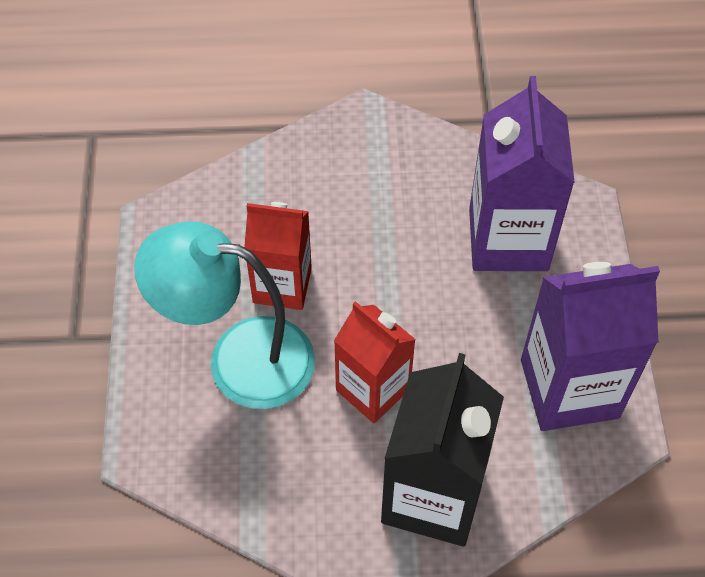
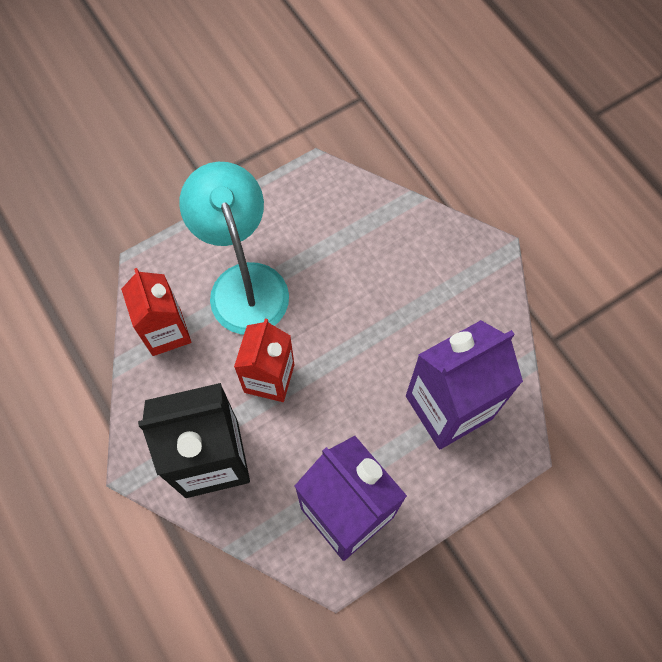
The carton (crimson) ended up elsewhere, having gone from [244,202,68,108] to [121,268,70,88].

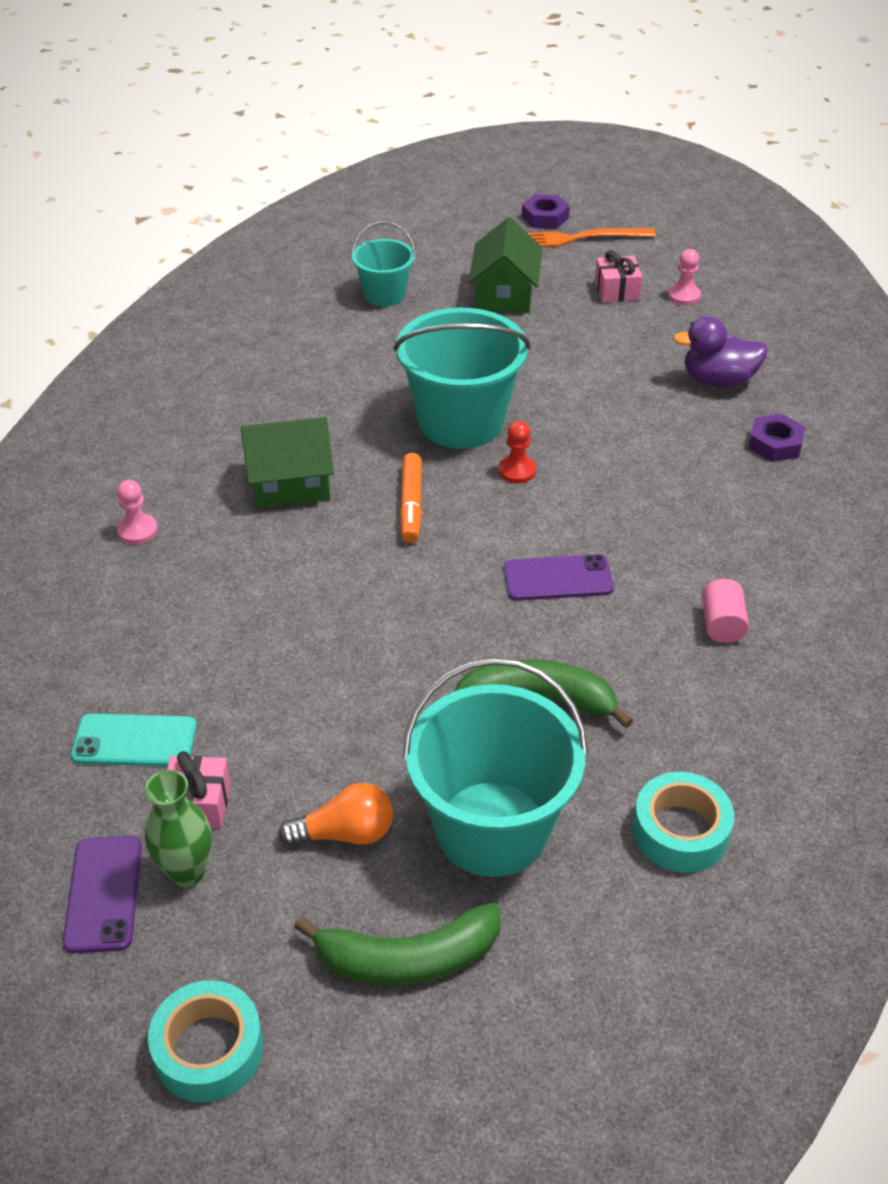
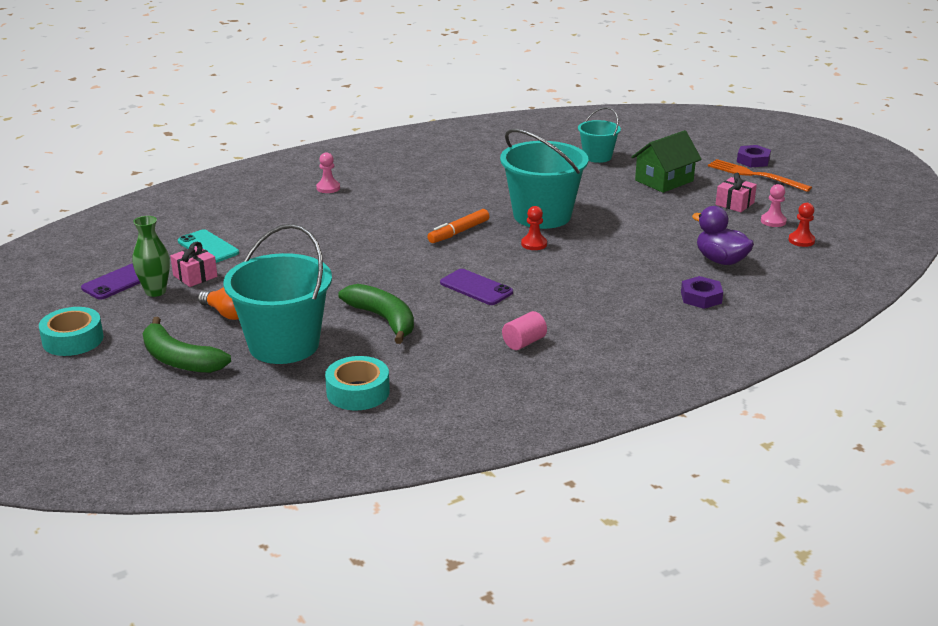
The second view lost the house (leaf-green) at [241,417,93,91].
The second view gained the game pawn (crimson) at [788,203,27,44].

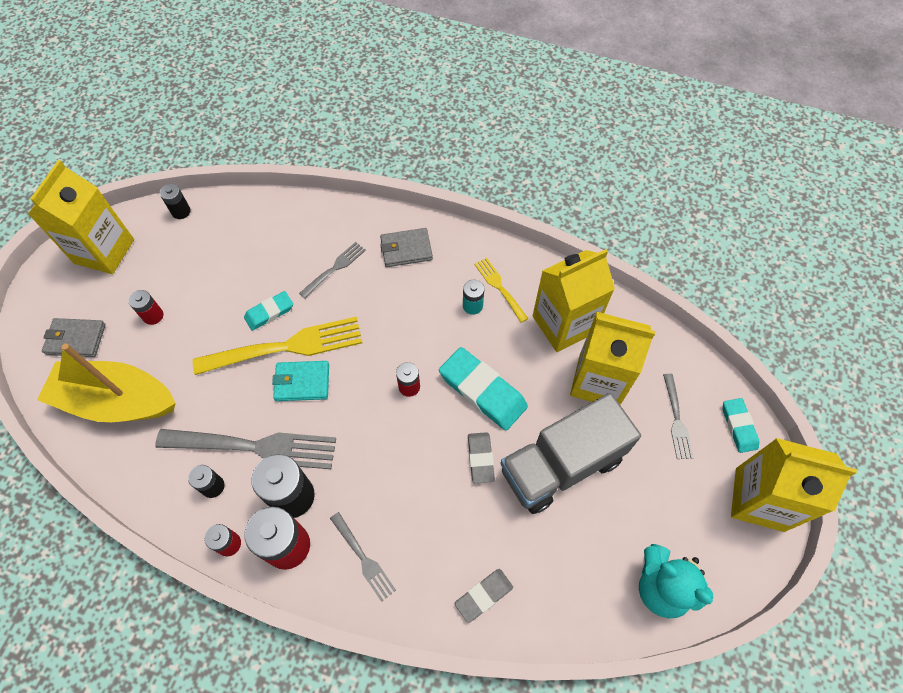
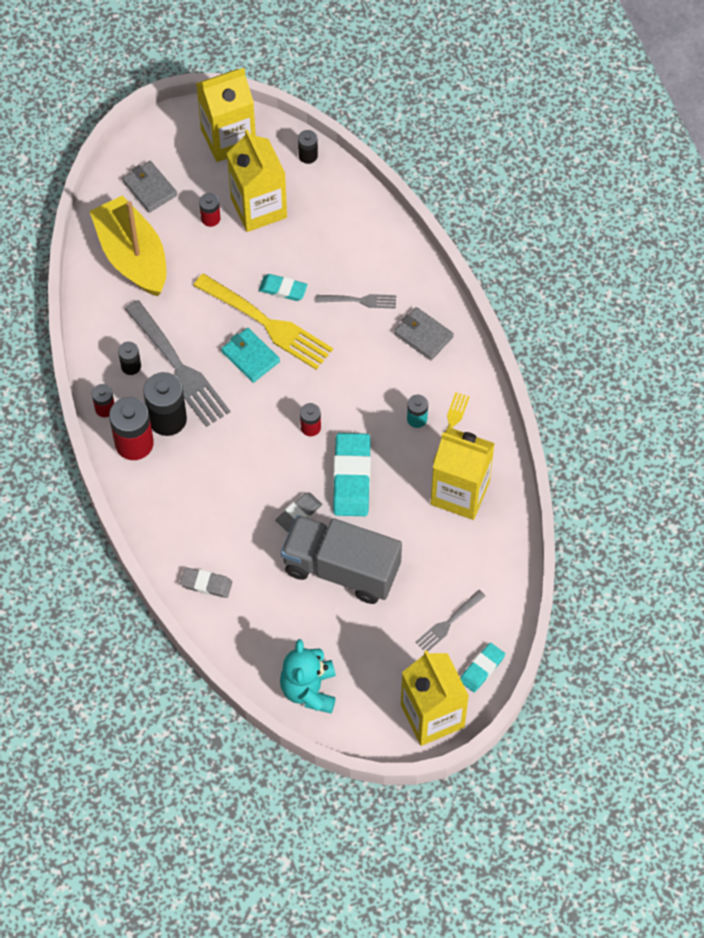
The carton (golden) ended up elsewhere, having gone from [570,312,86,93] to [227,129,60,103].
The second view lost the table fork (grey) at [330,512,66,90].

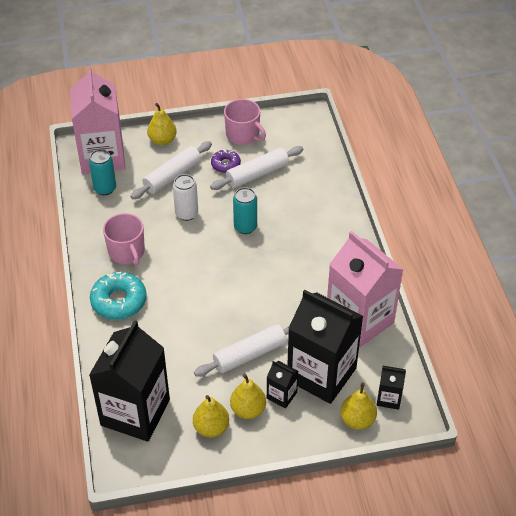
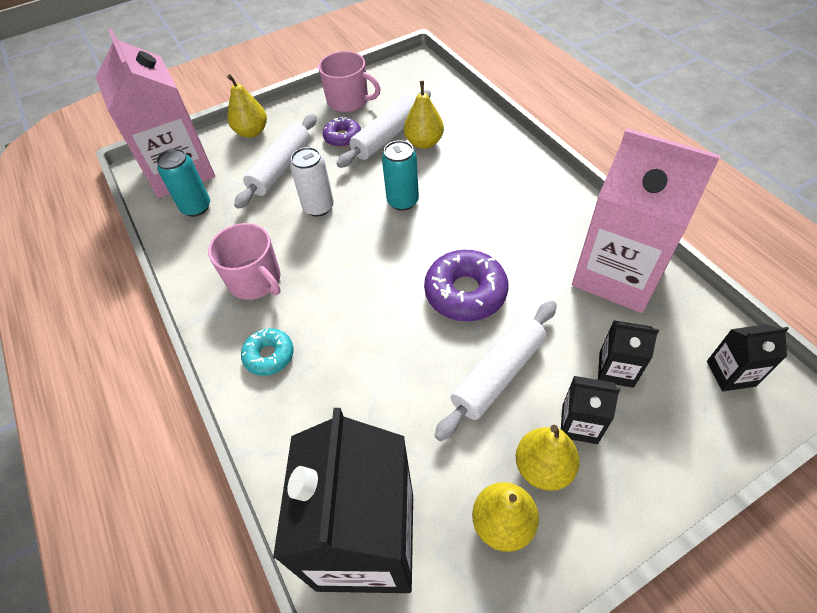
The size of the donut (turquoise) at [90,272,57,48] changed by a factor of 0.59.
The size of the carton (ebony) at [287,290,76,114] changed by a factor of 0.43.
The pear fruit (golden) ended up elsewhere, having gone from [340,383,37,47] to [404,81,40,68].
The second view gained the donut (purple) at [424,250,84,71].

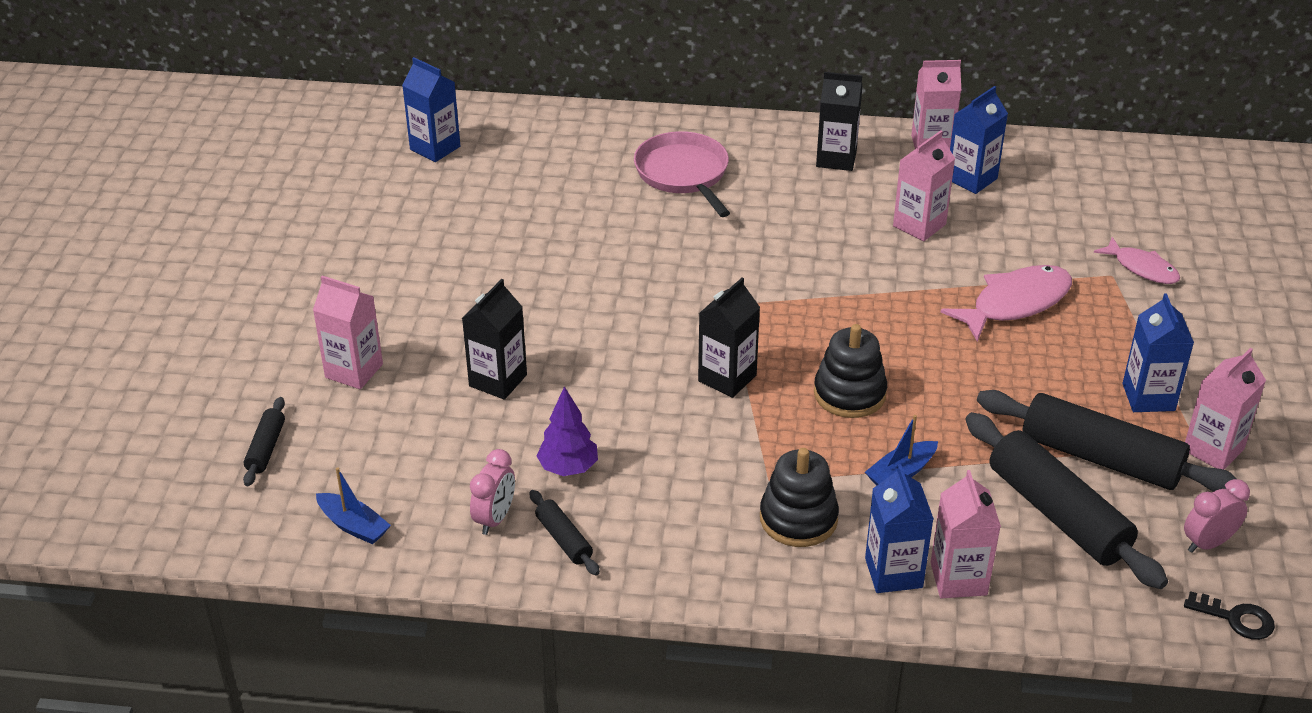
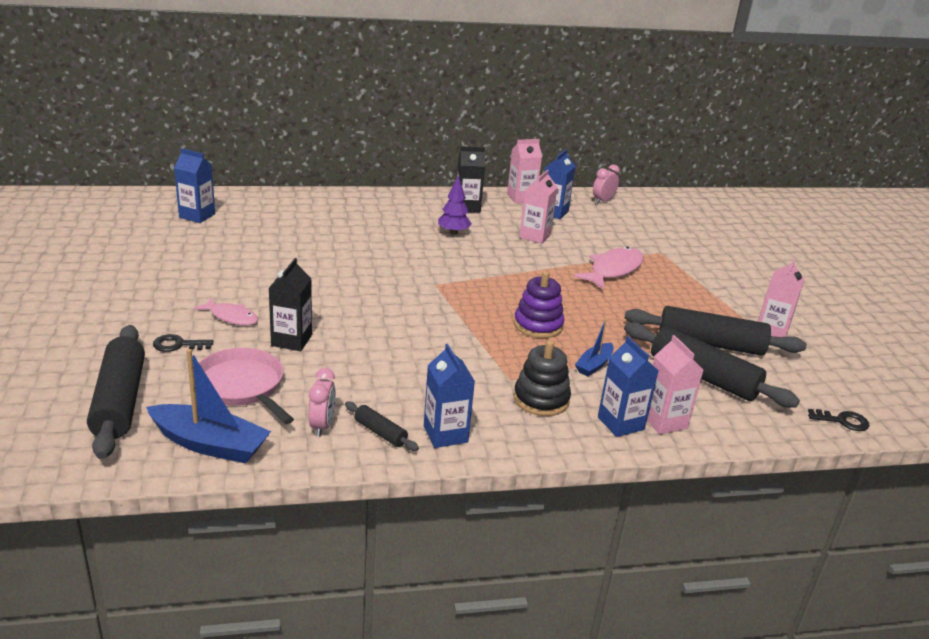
The pan (pink) ended up elsewhere, having gone from [634,131,96,86] to [194,348,100,76].
The fish figure (pink) ended up elsewhere, having gone from [1094,237,86,47] to [194,298,64,27].
Where the carton (pink) stood at [313,276,70,113], the latchkey (ebony) came to stand at [153,334,60,18].
The second view lost the carton (ebony) at [698,278,62,120].
The carton (cobalt) ended up elsewhere, having gone from [1123,293,71,119] to [424,344,51,104].
What was the ring stacker (ebony) at [814,324,73,94] turned into the ring stacker (purple) at [514,271,50,67].
The tree (purple) ended up elsewhere, having gone from [536,386,62,90] to [438,176,34,59].
The size of the pastry roller (ebony) at [243,397,42,89] changed by a factor of 2.14.
The size of the boat (cobalt) at [316,467,75,77] changed by a factor of 1.79.
The alarm clock (pink) ended up elsewhere, having gone from [1184,479,66,74] to [593,165,27,39].

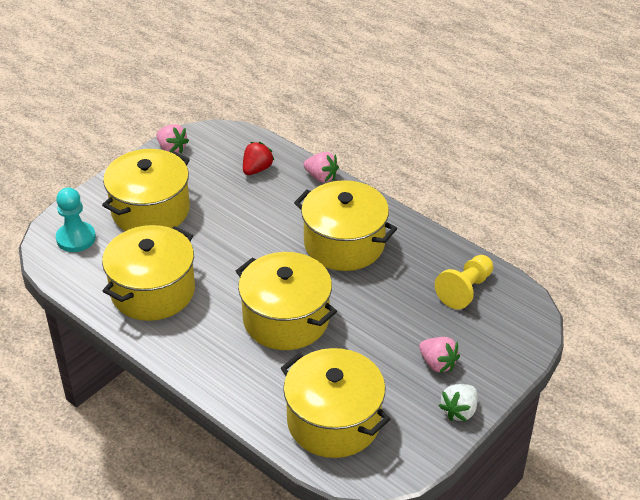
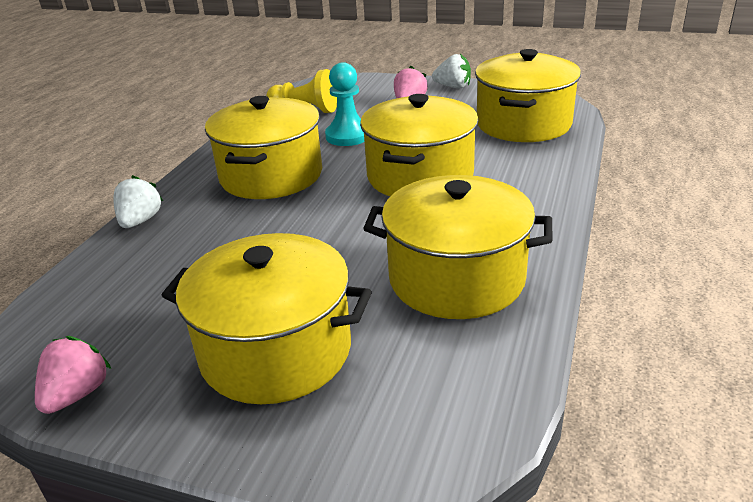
The second view lost the strawberry (crimson) at [243,142,32,33].
What was the strawberry (pink) at [304,152,35,31] turned into the strawberry (pure white) at [113,175,50,53].
The game pawn (turquoise) ended up elsewhere, having gone from [56,187,40,65] to [325,62,39,84].

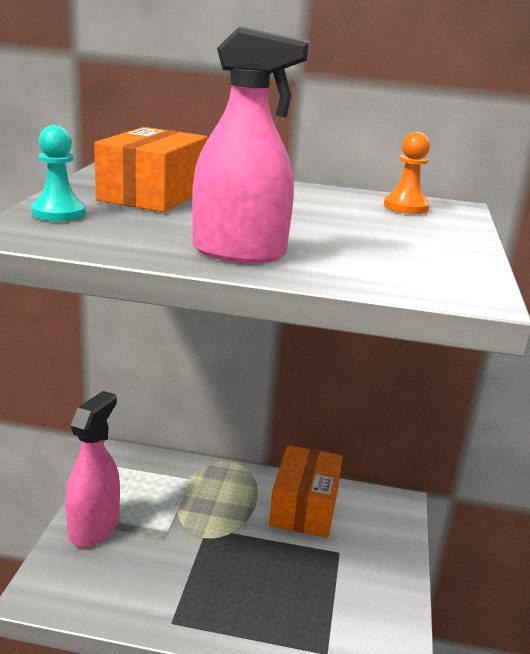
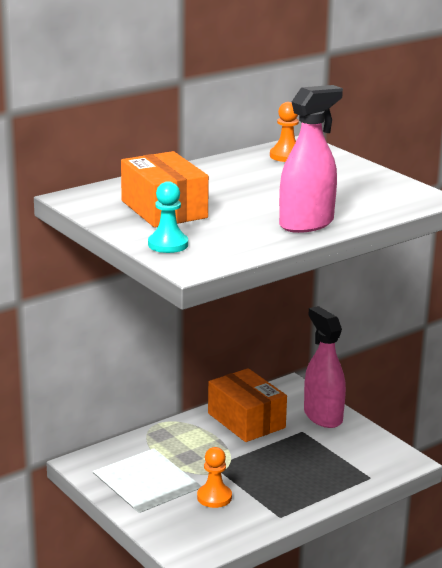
The spray bottle (pink) ended up elsewhere, having gone from [66,391,54,156] to [304,306,42,122].
The second view gained the game pawn (bright orange) at [197,447,35,61].

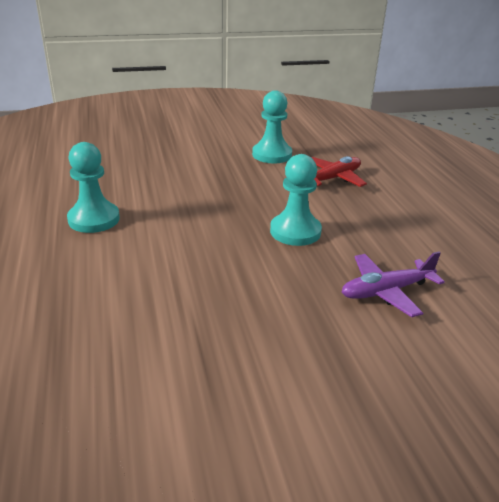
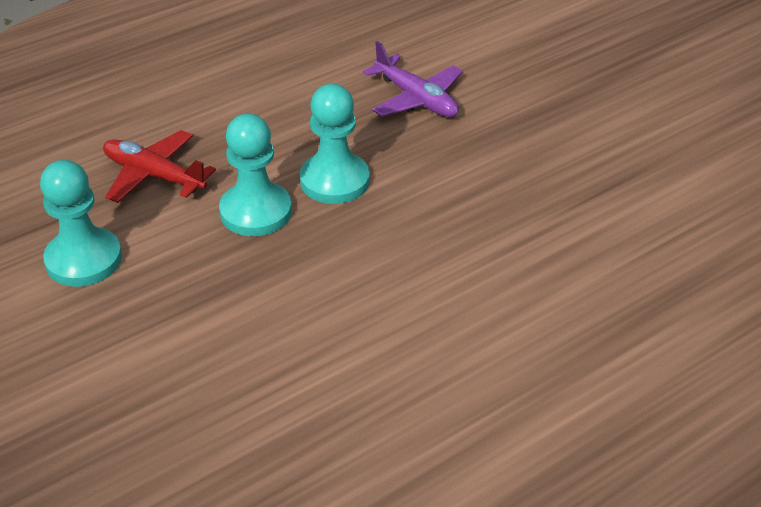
The game pawn (turquoise) ended up elsewhere, having gone from [67,142,53,91] to [219,114,73,122].

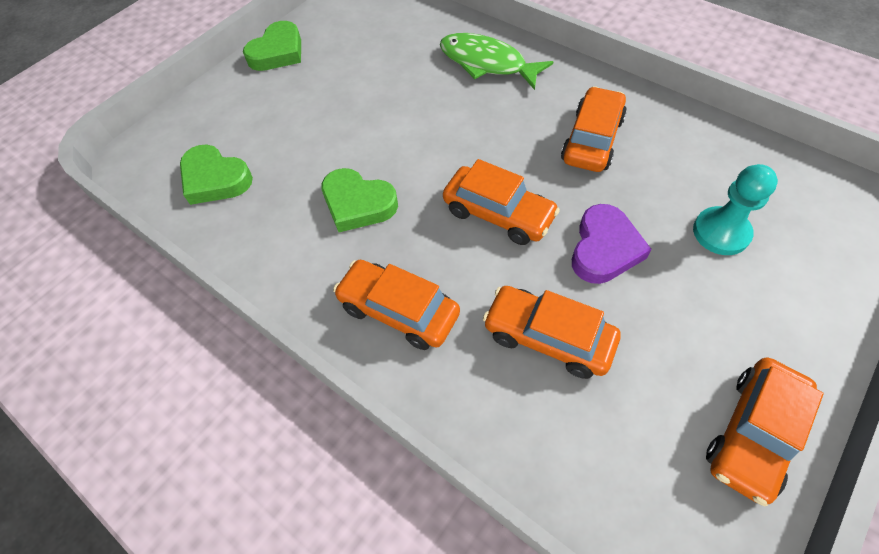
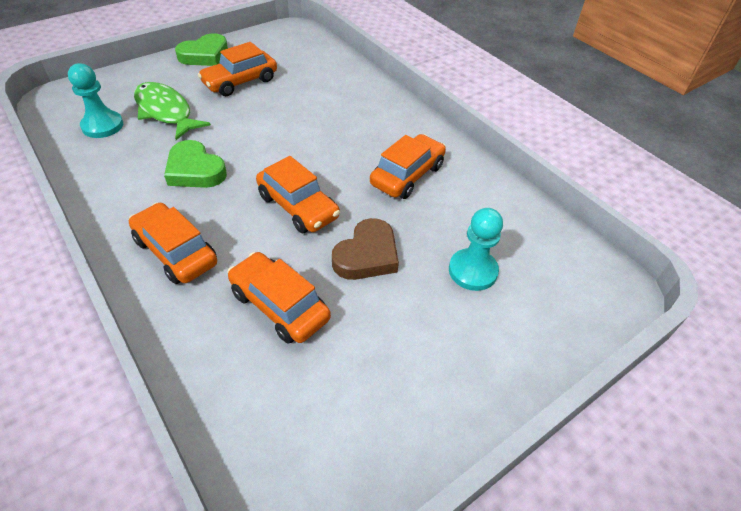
The fish figure (leaf-green) ended up elsewhere, having gone from [440,33,113,57] to [134,82,77,58].
Where the heart (leaf-green) stood at [180,145,73,60], the game pawn (turquoise) came to stand at [68,63,55,75].
What was the heart (purple) at [572,204,80,80] turned into the heart (brown) at [332,218,67,62].
The car (bright orange) ended up elsewhere, having gone from [706,357,118,149] to [198,42,79,54].

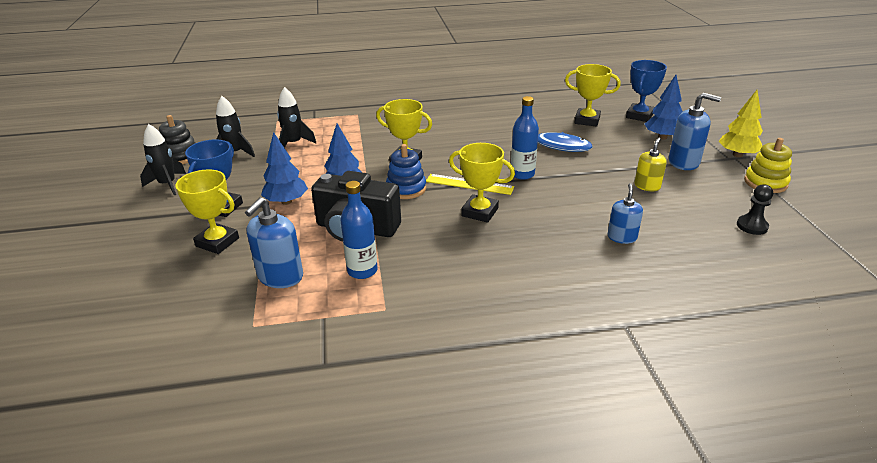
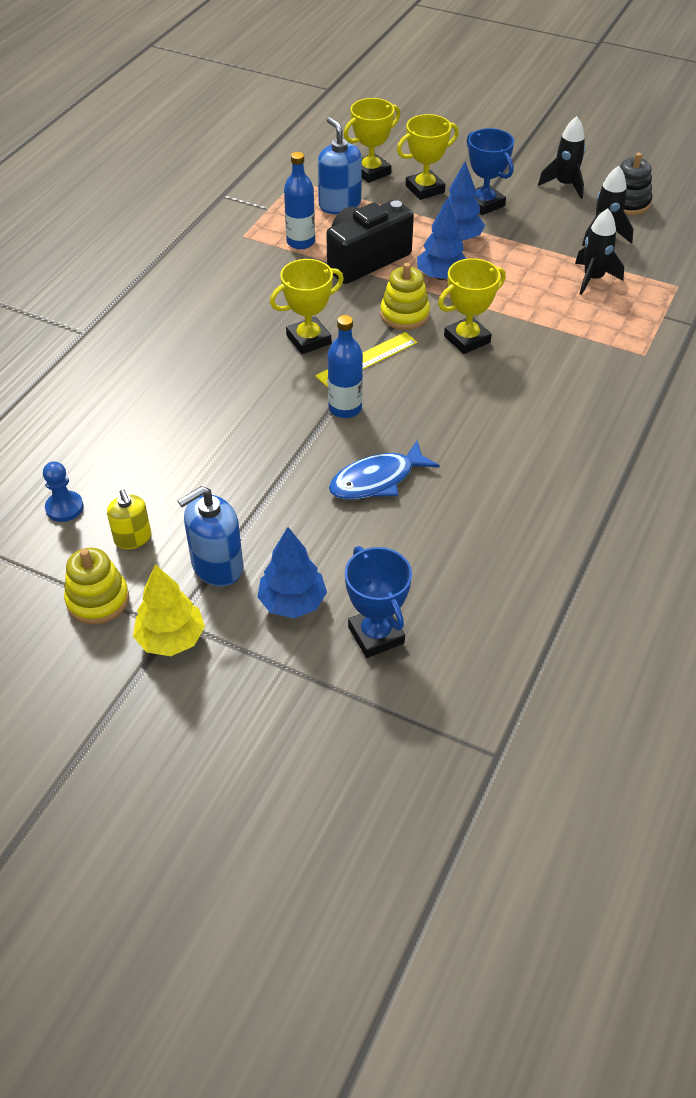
The trophy (golden) ended up elsewhere, having gone from [565,64,56,63] to [344,98,56,85].
The pump bottle (golden) ended up elsewhere, having gone from [634,138,33,53] to [107,489,44,60].
What was the ring stacker (cobalt) at [386,144,40,55] turned into the ring stacker (golden) at [380,263,50,67].
The second view lost the pump bottle (cobalt) at [608,183,35,61].
What was the game pawn (ebony) at [737,184,36,51] turned into the game pawn (cobalt) at [43,461,41,61].

